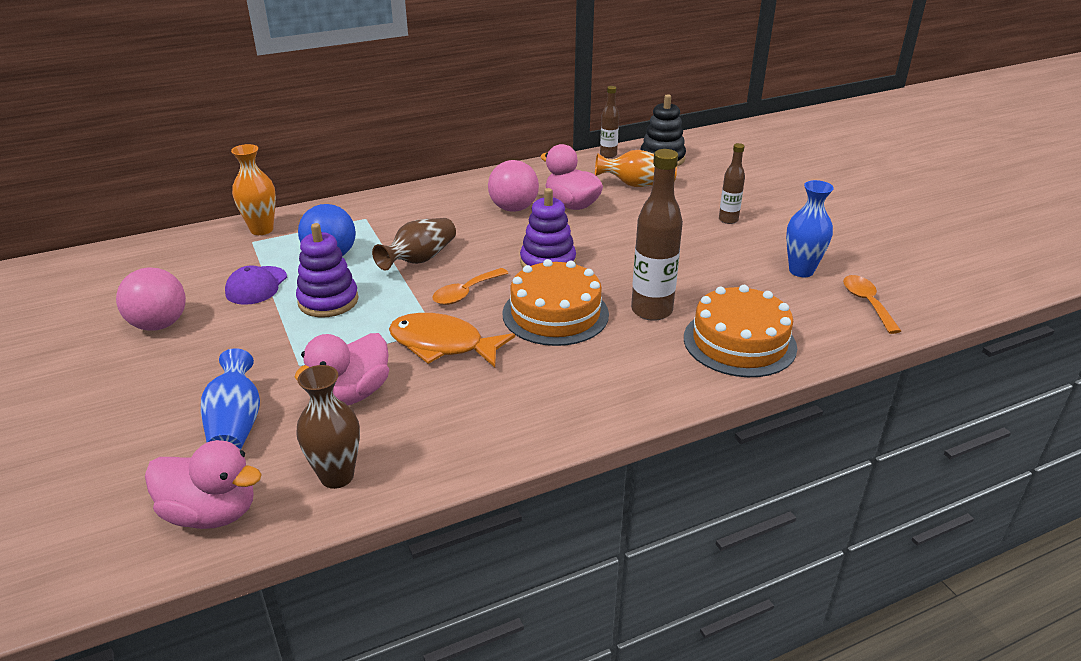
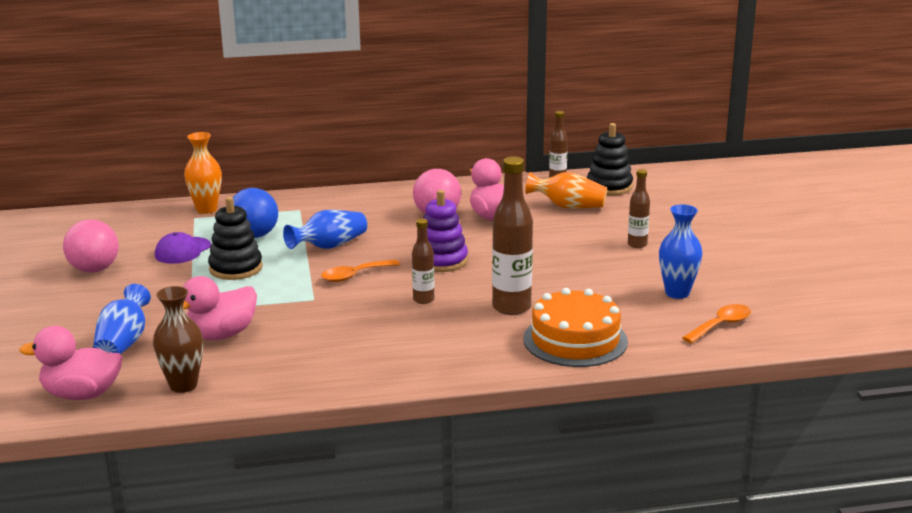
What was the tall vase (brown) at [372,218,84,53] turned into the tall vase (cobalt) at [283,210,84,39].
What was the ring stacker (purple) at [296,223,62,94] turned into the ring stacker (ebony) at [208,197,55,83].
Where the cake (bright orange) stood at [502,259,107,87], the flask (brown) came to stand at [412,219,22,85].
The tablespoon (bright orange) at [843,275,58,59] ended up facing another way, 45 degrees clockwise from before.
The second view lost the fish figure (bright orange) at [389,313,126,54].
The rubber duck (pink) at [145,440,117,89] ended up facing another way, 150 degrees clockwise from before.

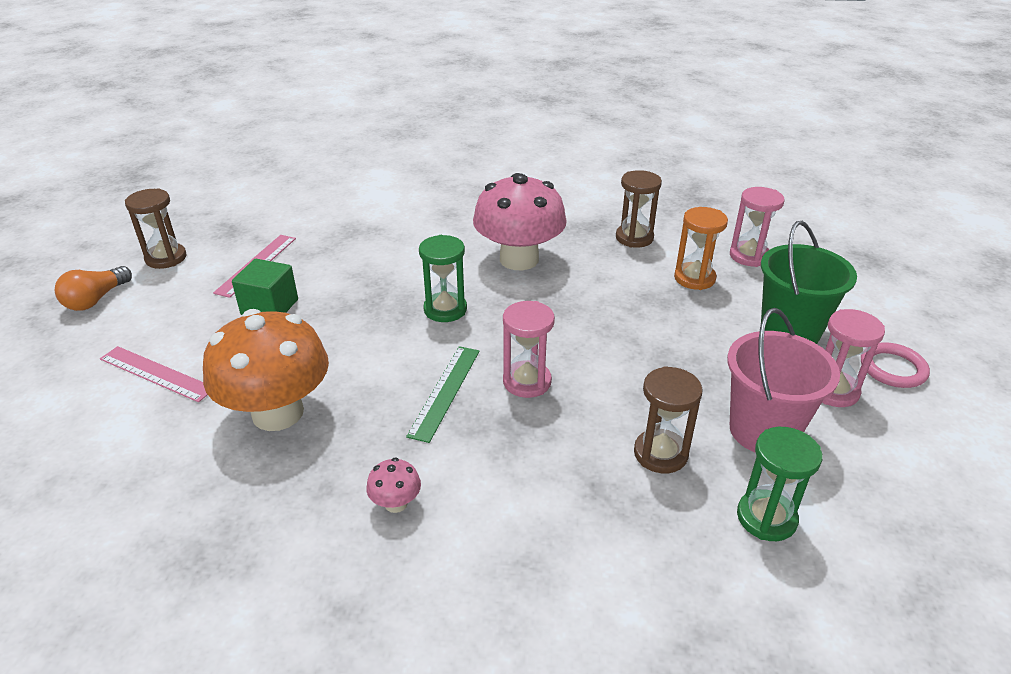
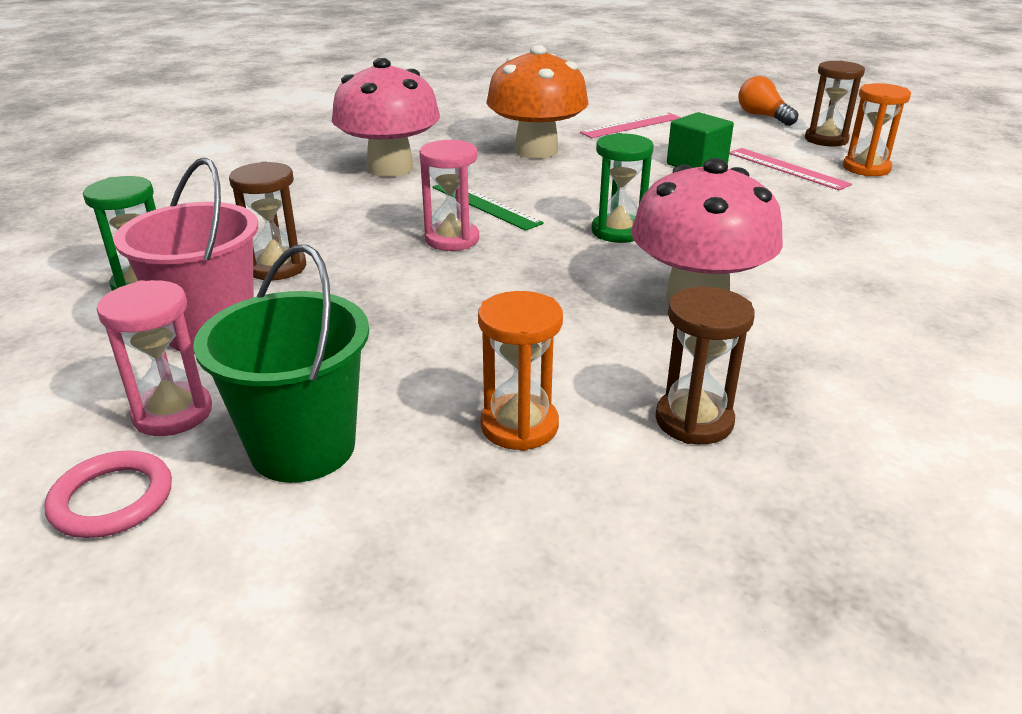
The second view lost the sandglass (pink) at [730,187,54,80].
The size of the mushroom (pink) at [366,458,55,55] changed by a factor of 2.47.
The second view gained the sandglass (bright orange) at [843,83,68,93].

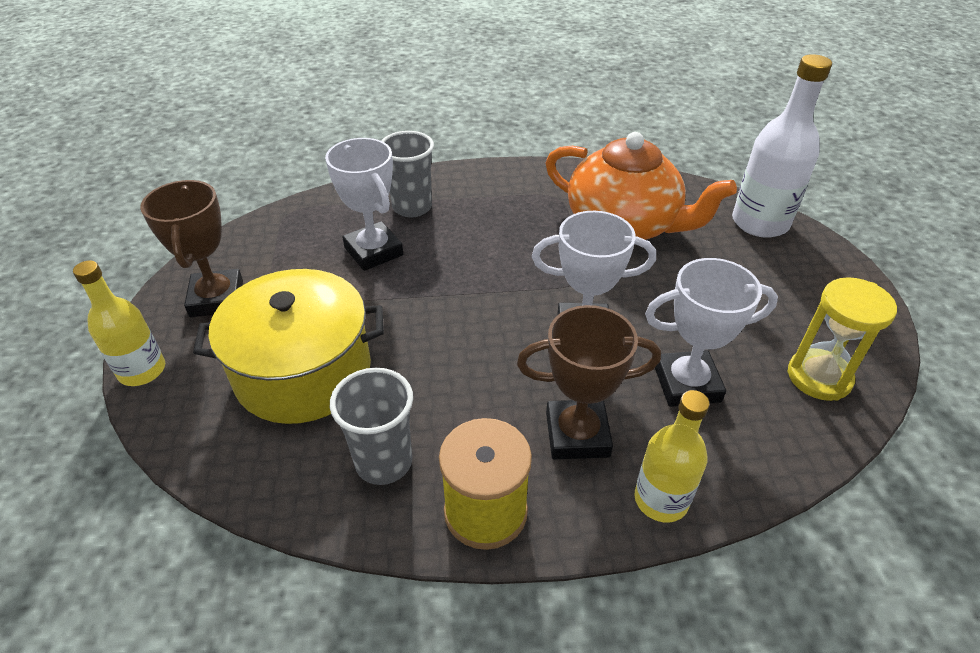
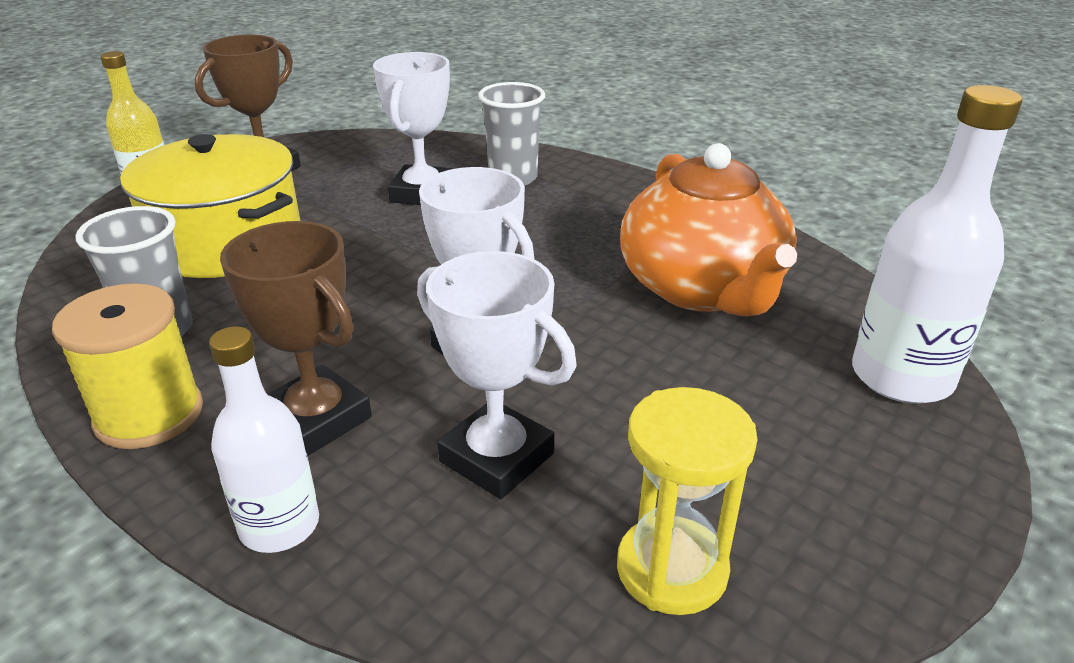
What was the flask (golden) at [635,390,75,132] turned into the flask (pure white) at [209,326,110,227].

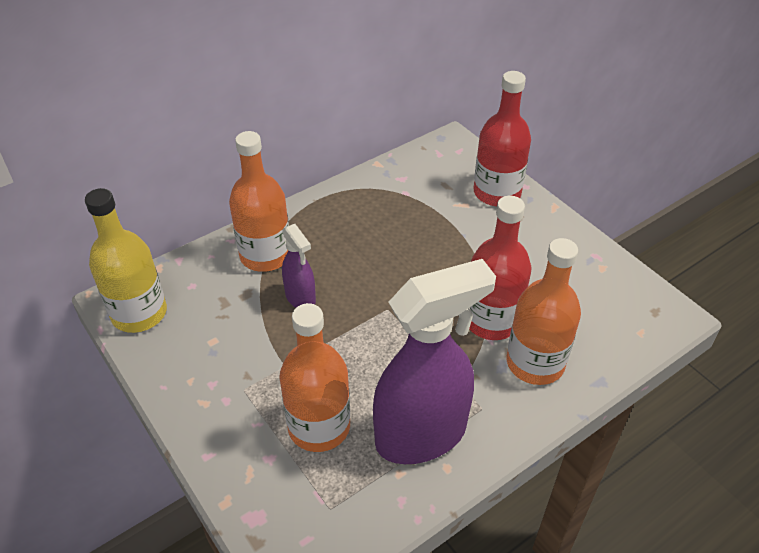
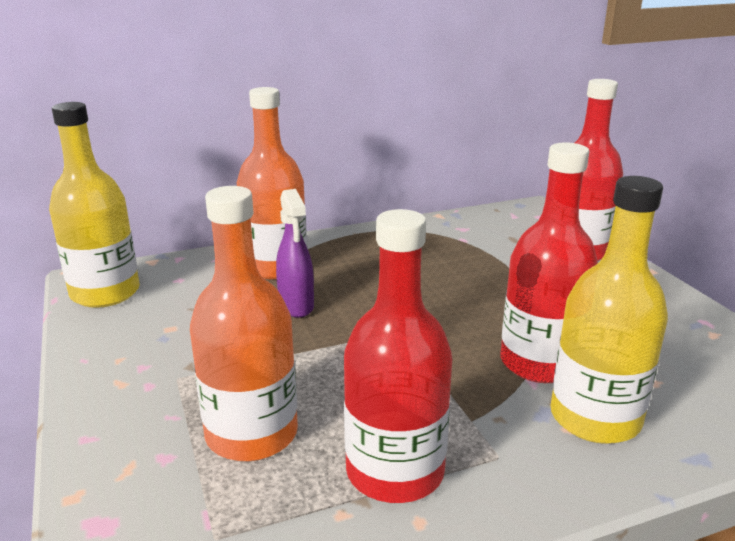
What was the flask (bright orange) at [507,238,74,147] turned into the flask (golden) at [550,176,118,268].
Where the spray bottle (purple) stood at [373,259,123,205], the flask (crimson) came to stand at [344,209,108,294].

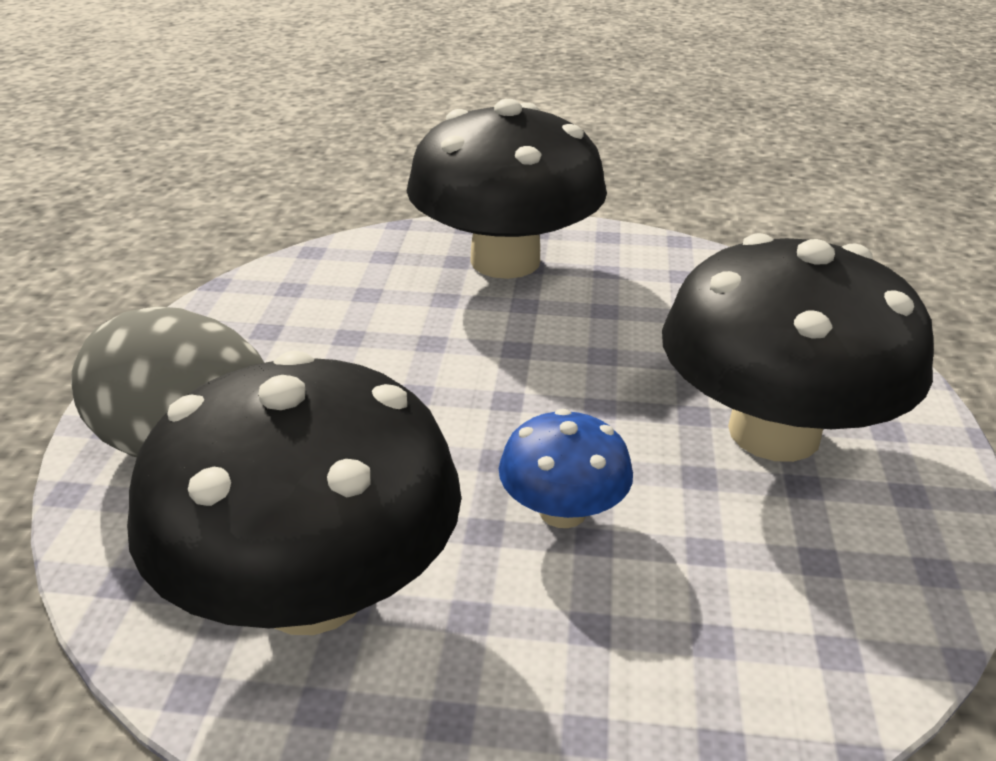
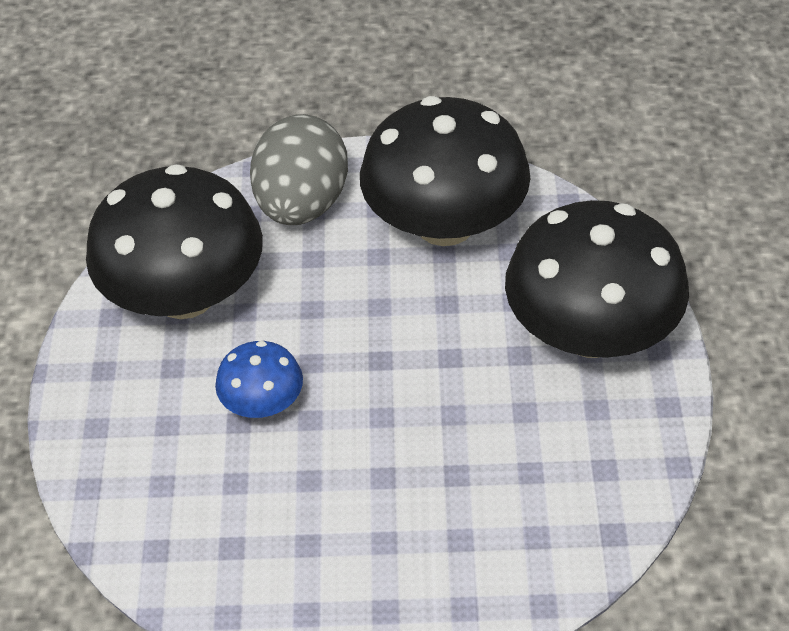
The mushroom (ebony) ended up elsewhere, having gone from [662,233,272,229] to [360,96,171,150].

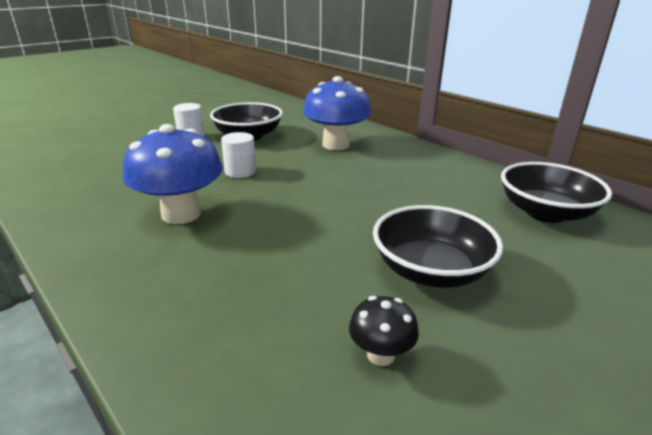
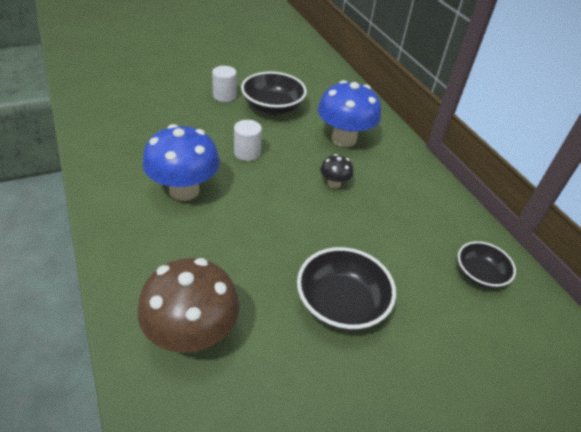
The size of the bowl (ebony) at [501,162,111,61] changed by a factor of 0.64.
The mushroom (ebony) ended up elsewhere, having gone from [349,296,70,70] to [320,154,33,35].
The second view gained the mushroom (brown) at [138,258,102,95].

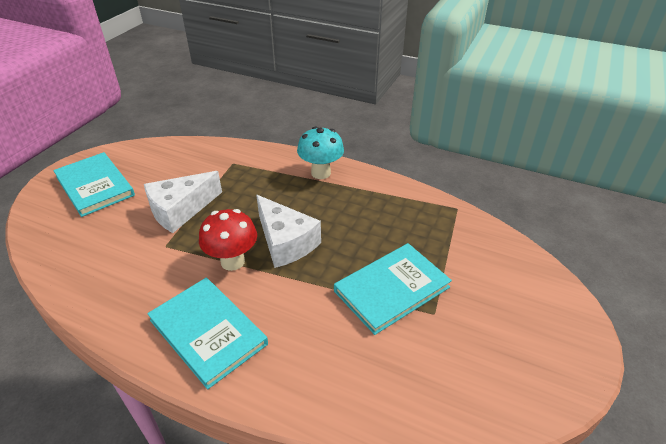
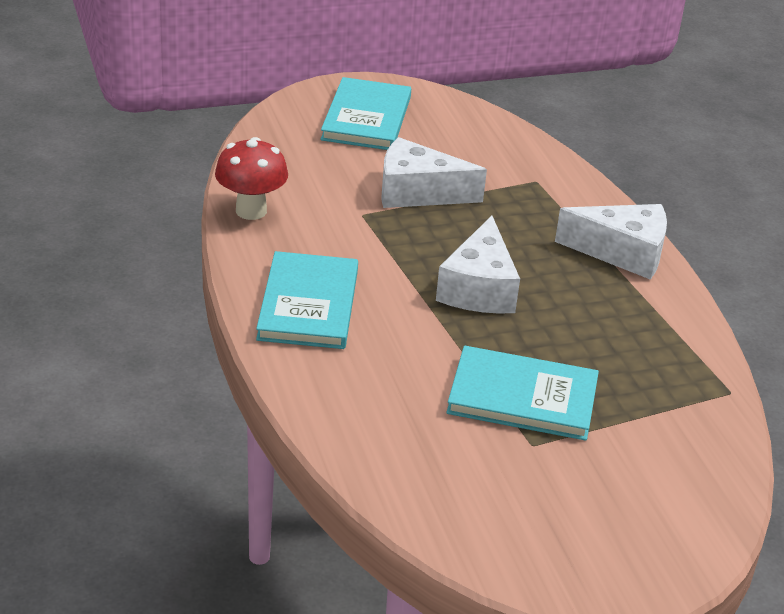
Where the mushroom (turquoise) stood at [297,126,47,53], the cheese wedge (pure white) came to stand at [555,204,112,76].
The mushroom (crimson) ended up elsewhere, having gone from [199,209,58,62] to [215,137,73,83].

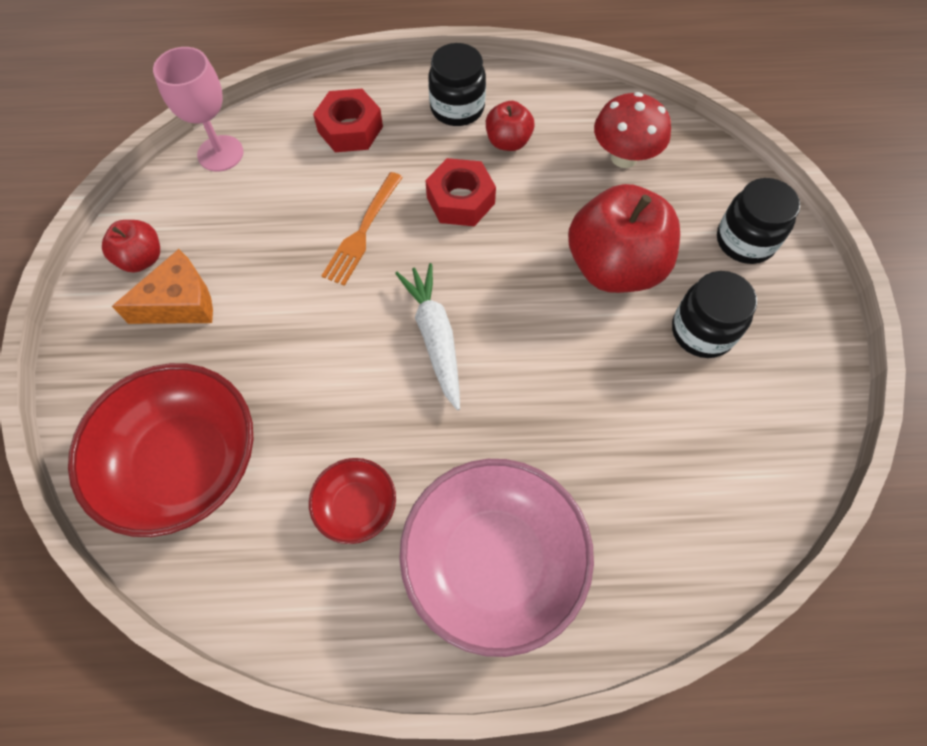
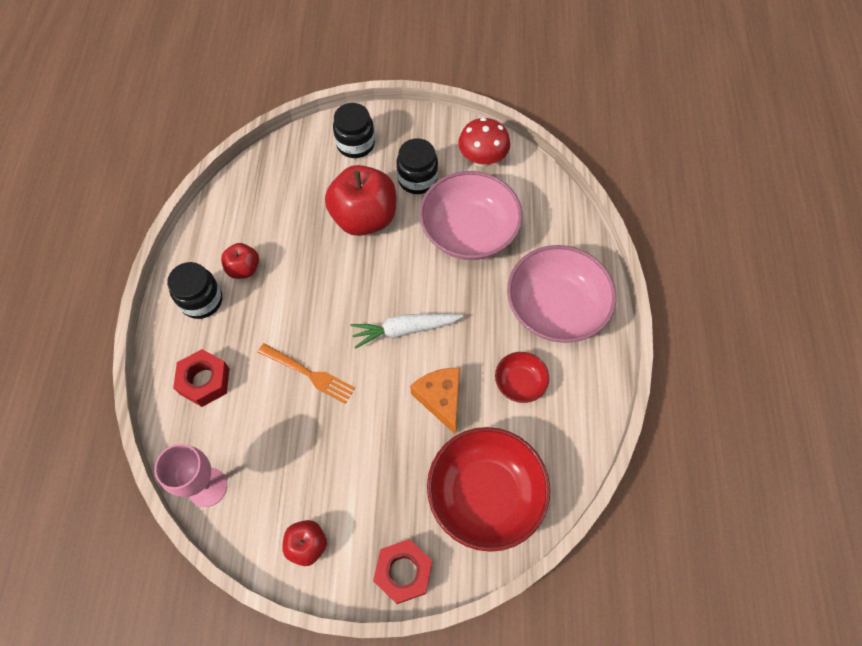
The mushroom (crimson) ended up elsewhere, having gone from [594,92,77,76] to [458,118,52,49].
The hex nut (crimson) ended up elsewhere, having gone from [425,158,71,68] to [373,539,59,65].
The cheese wedge (bright orange) ended up elsewhere, having gone from [112,249,101,75] to [410,368,50,66].
The second view gained the bowl (pink) at [419,171,104,89].

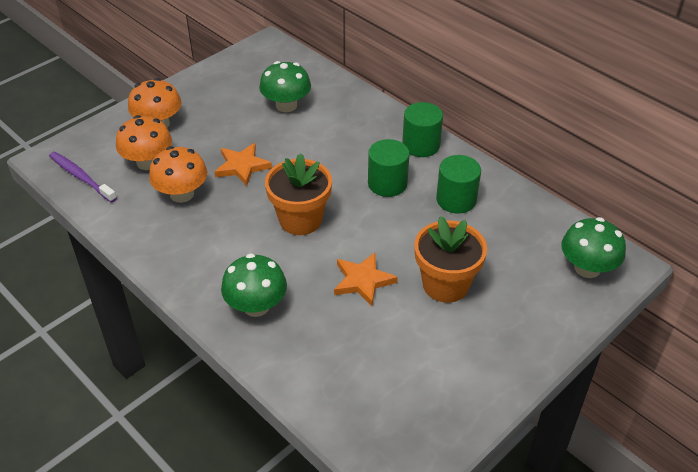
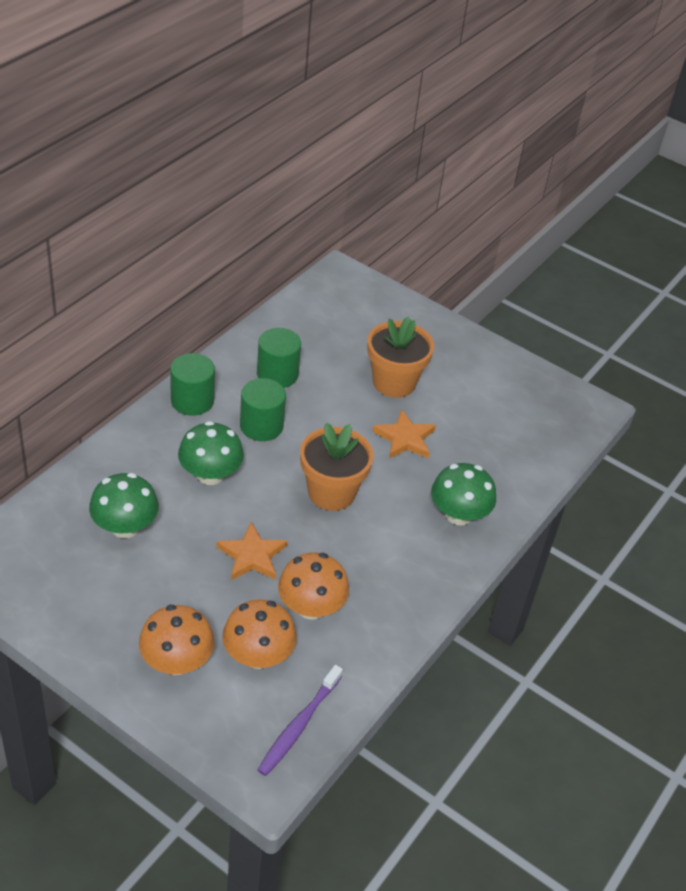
The mushroom (leaf-green) ended up elsewhere, having gone from [561,217,65,61] to [178,421,66,64].

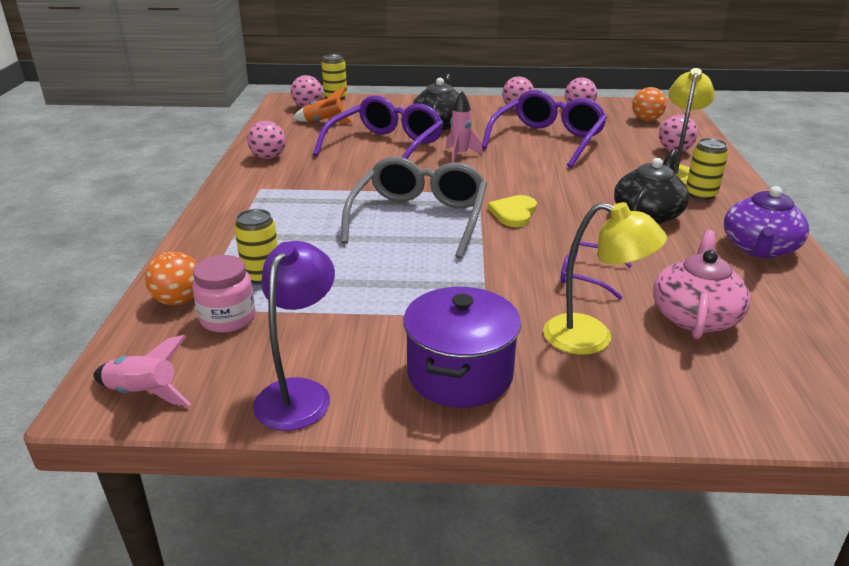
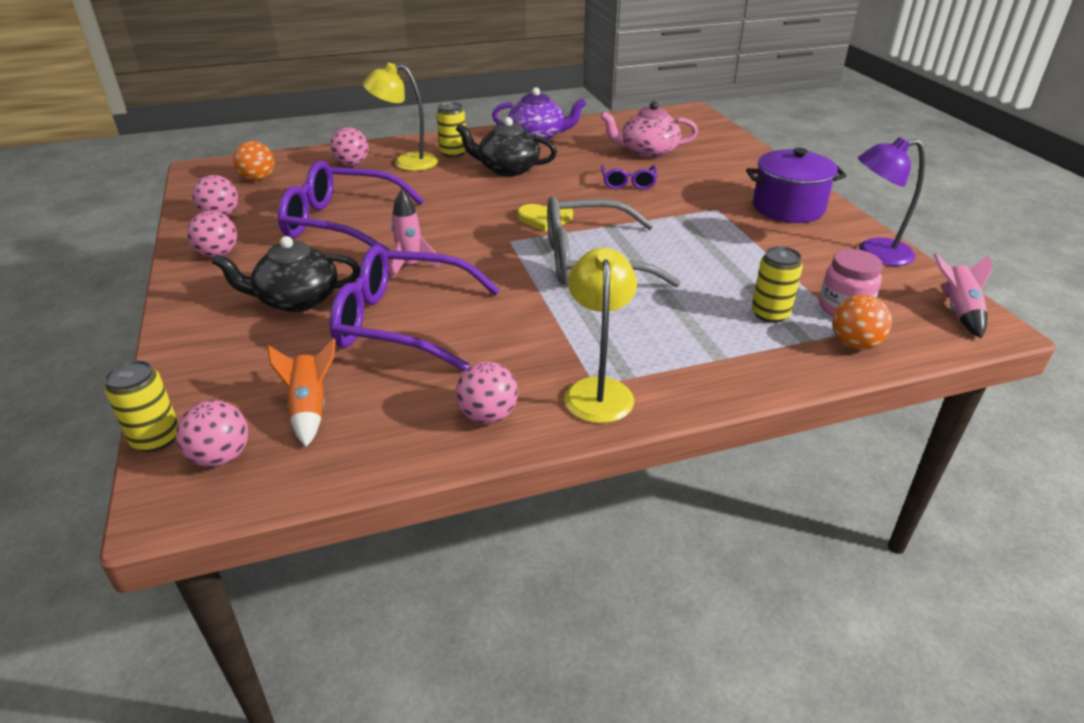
The desk lamp (golden) ended up elsewhere, having gone from [543,202,124,153] to [564,248,73,175].

